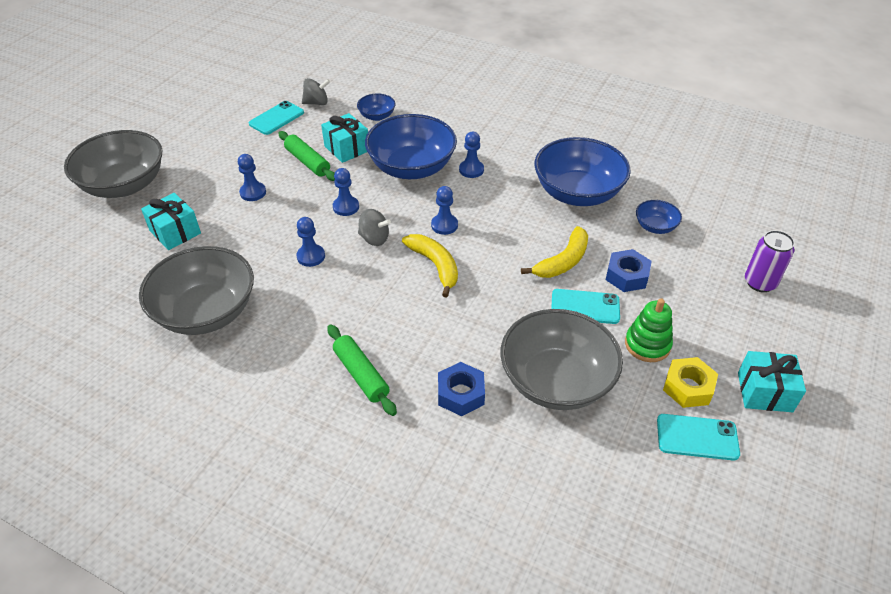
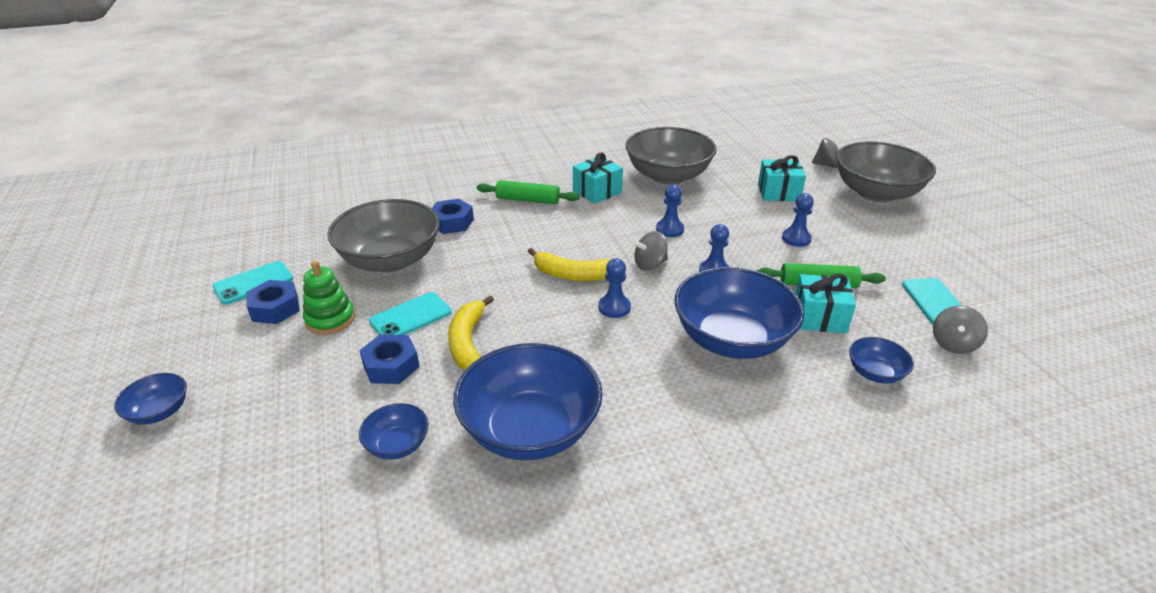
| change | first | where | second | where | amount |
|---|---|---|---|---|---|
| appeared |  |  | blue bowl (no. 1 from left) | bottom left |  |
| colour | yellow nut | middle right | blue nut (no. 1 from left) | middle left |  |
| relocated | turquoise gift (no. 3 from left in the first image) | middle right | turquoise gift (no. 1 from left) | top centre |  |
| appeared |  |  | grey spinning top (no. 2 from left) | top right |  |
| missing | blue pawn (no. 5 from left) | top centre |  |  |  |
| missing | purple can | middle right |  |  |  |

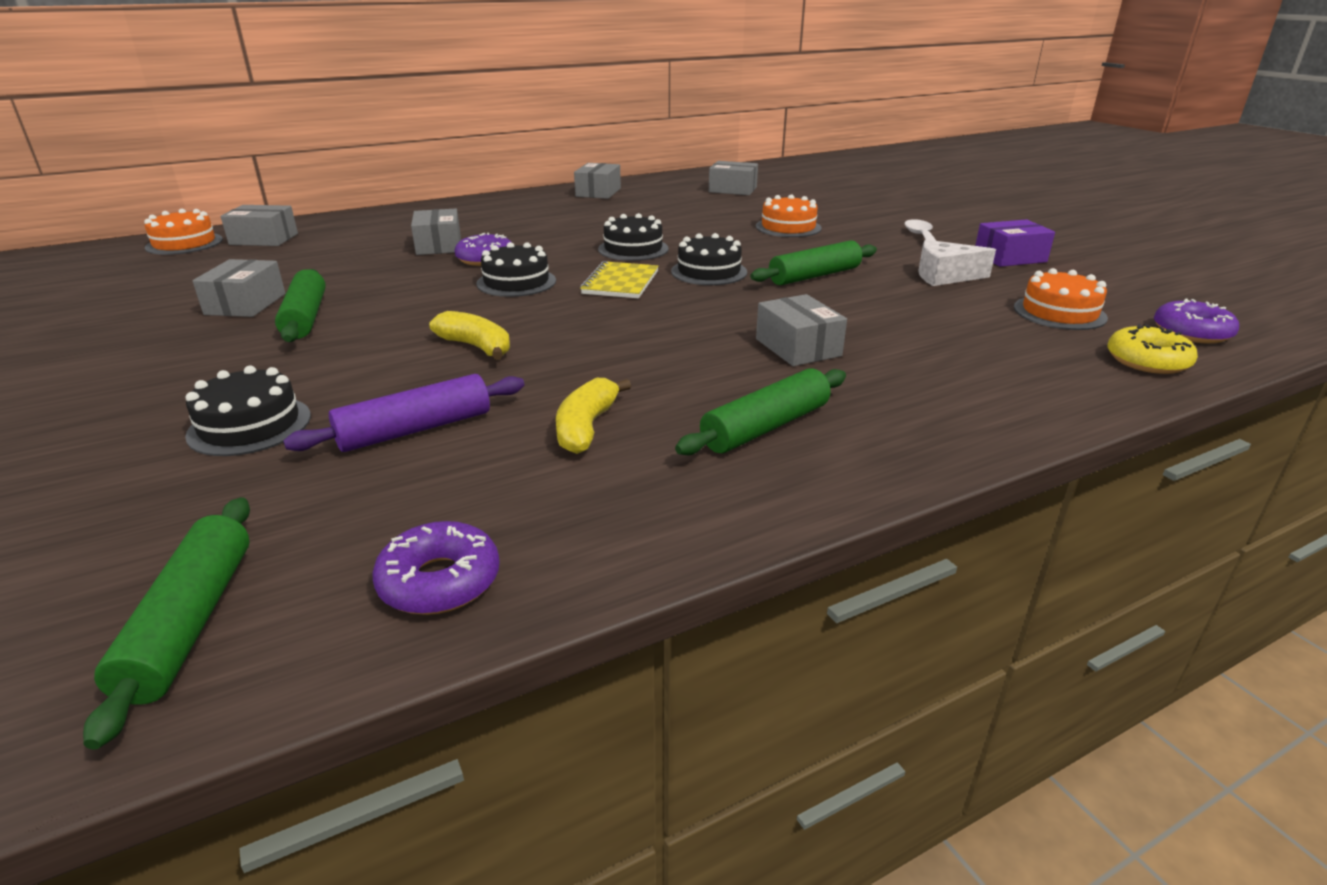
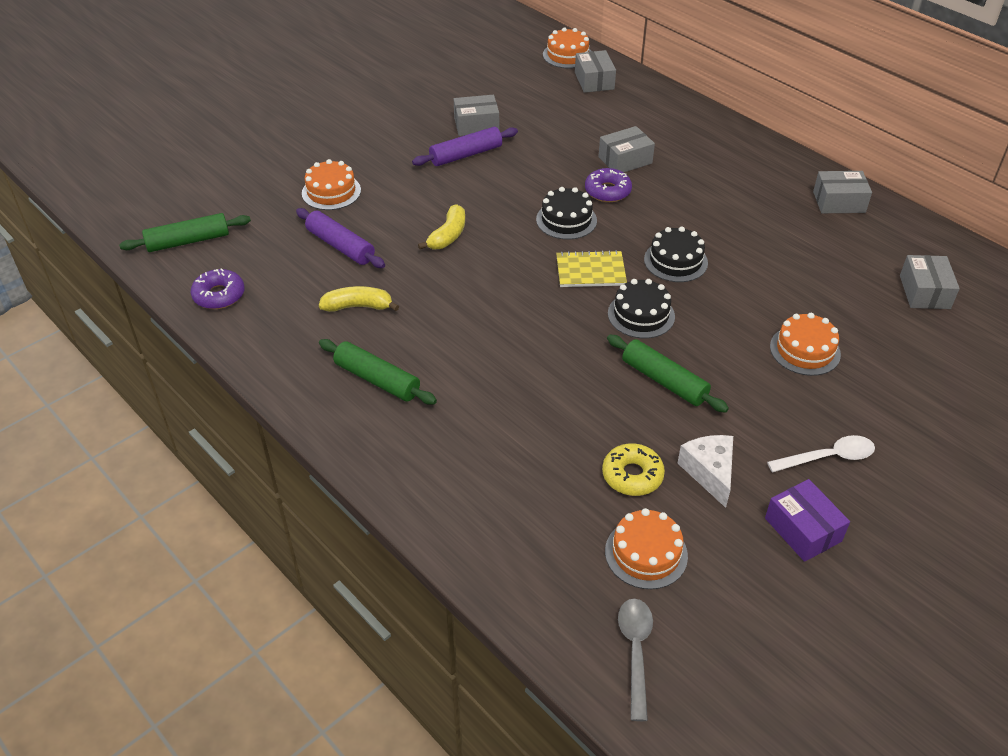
| change | first | where | second | where | amount |
|---|---|---|---|---|---|
| colour | black cake (no. 1 from left) | middle left | orange cake (no. 1 from left) | top left |  |
| colour | green rolling pin (no. 2 from left) | middle left | purple rolling pin (no. 2 from left) | top centre |  |
| relocated | yellow donut | middle right |  | centre |  |
| exchanged | purple donut (no. 3 from left) | middle right | grey spoon | bottom centre |  |
| missing | grey box (no. 6 from left) | centre |  |  |  |

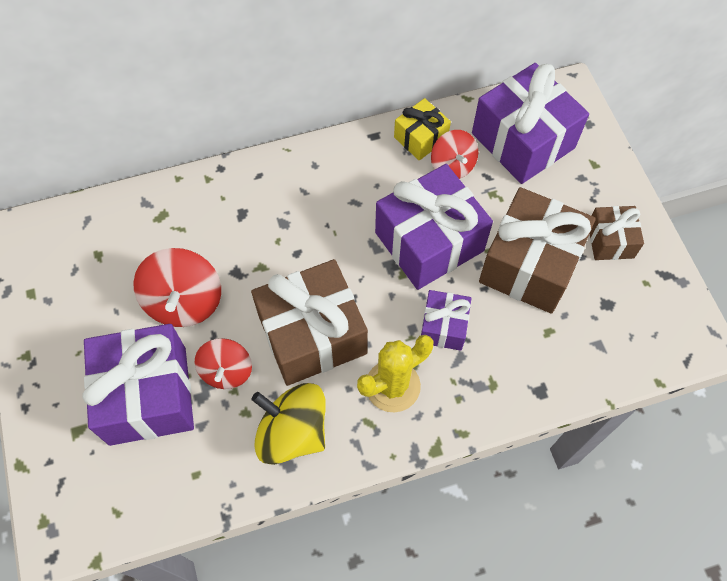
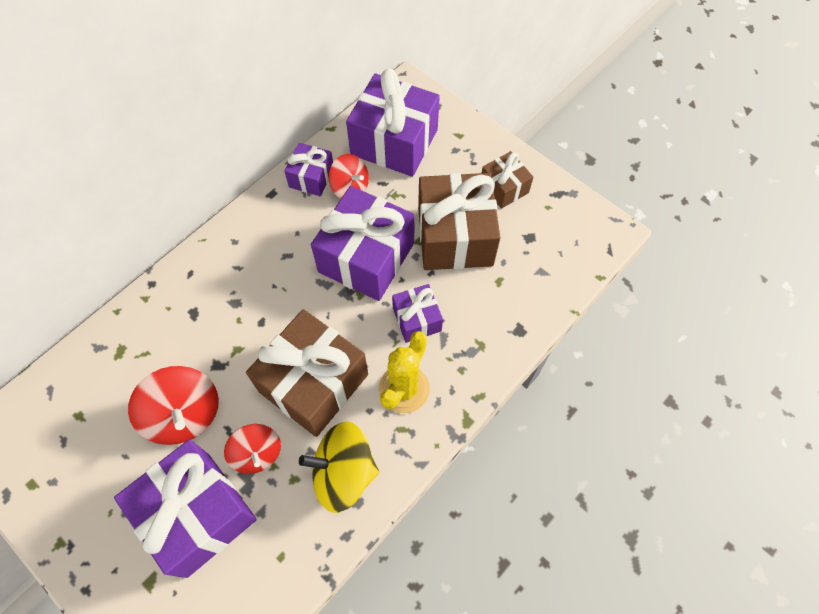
| change | first | where | second | where | amount |
|---|---|---|---|---|---|
| colour | yellow gift | top centre | purple gift (no. 2 from left) | top centre |  |

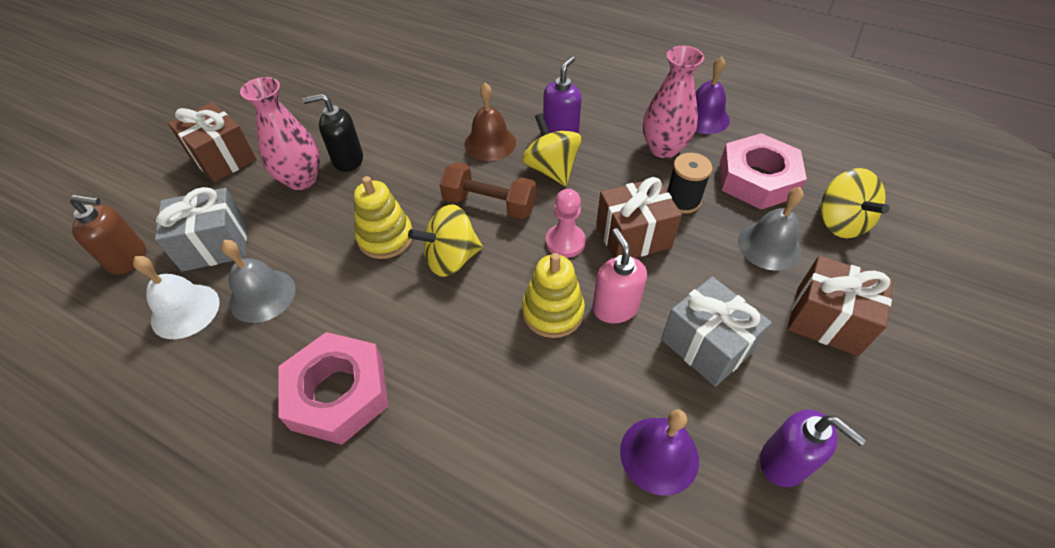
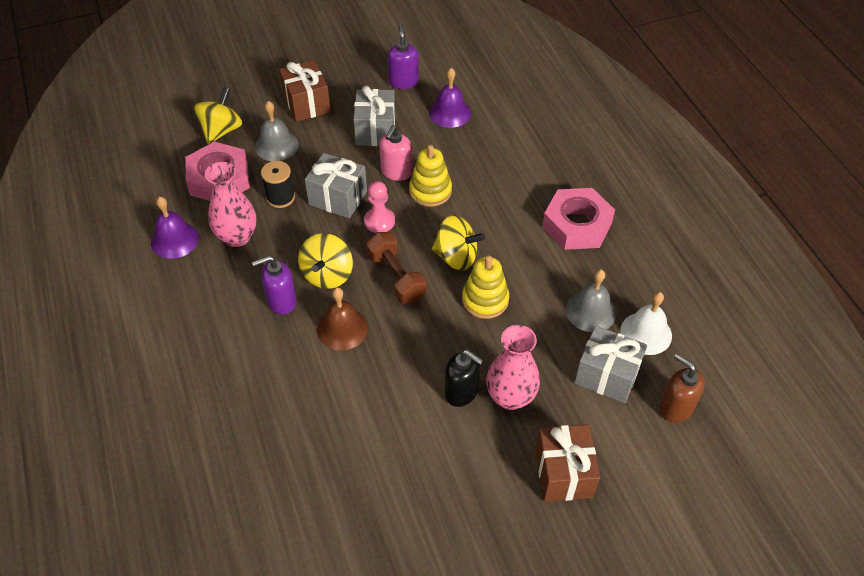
| change | first | where | second | where | amount |
|---|---|---|---|---|---|
| colour | brown gift (no. 2 from left) | centre | grey gift (no. 1 from left) | top centre |  |

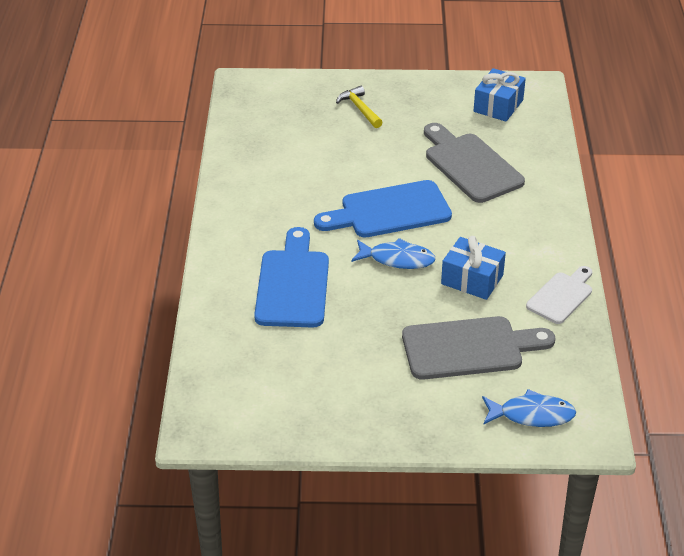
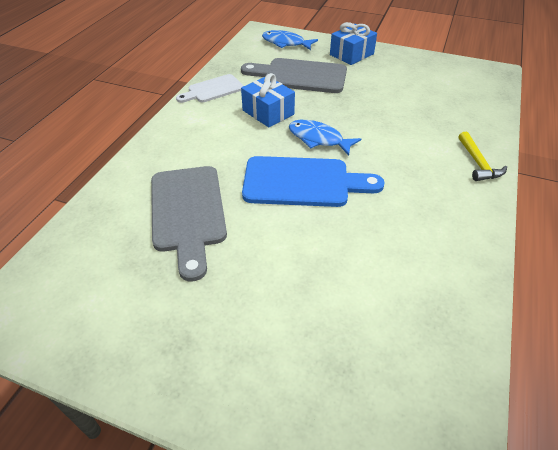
| change | first | where | second | where | amount |
|---|---|---|---|---|---|
| relocated | blue gift (no. 2 from left) | top right |  | top centre |  |
| relocated | yellow hammer | top centre |  | middle right |  |
| missing | blue cutting board (no. 1 from left) | centre |  |  |  |

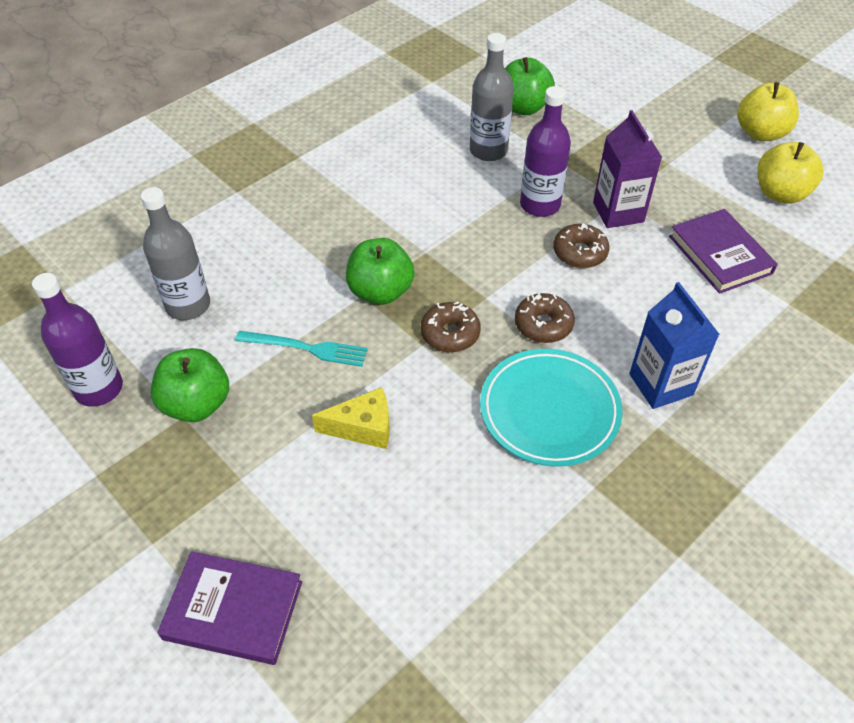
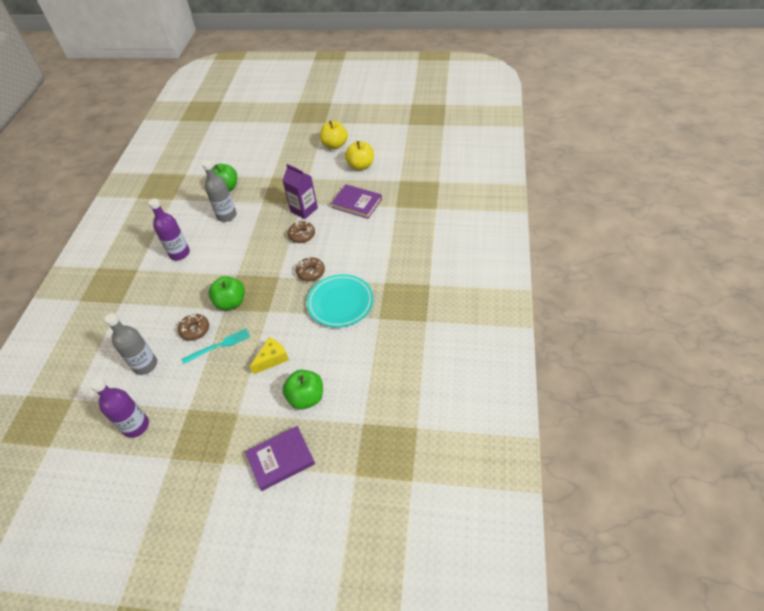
| change | first | where | second | where | amount |
|---|---|---|---|---|---|
| relocated | purple bottle (no. 2 from left) | top centre |  | middle left |  |
| relocated | brown donut (no. 1 from left) | centre |  | middle left |  |
| relocated | green apple (no. 1 from left in the first image) | middle left | green apple (no. 3 from left) | centre |  |
| missing | blue carton | middle right |  |  |  |

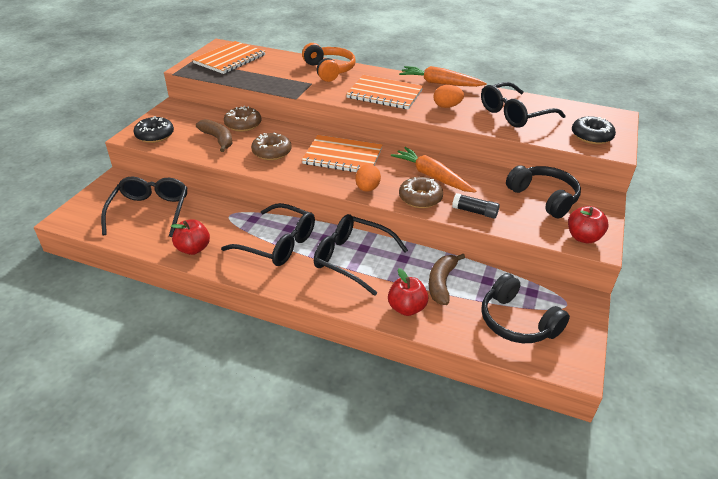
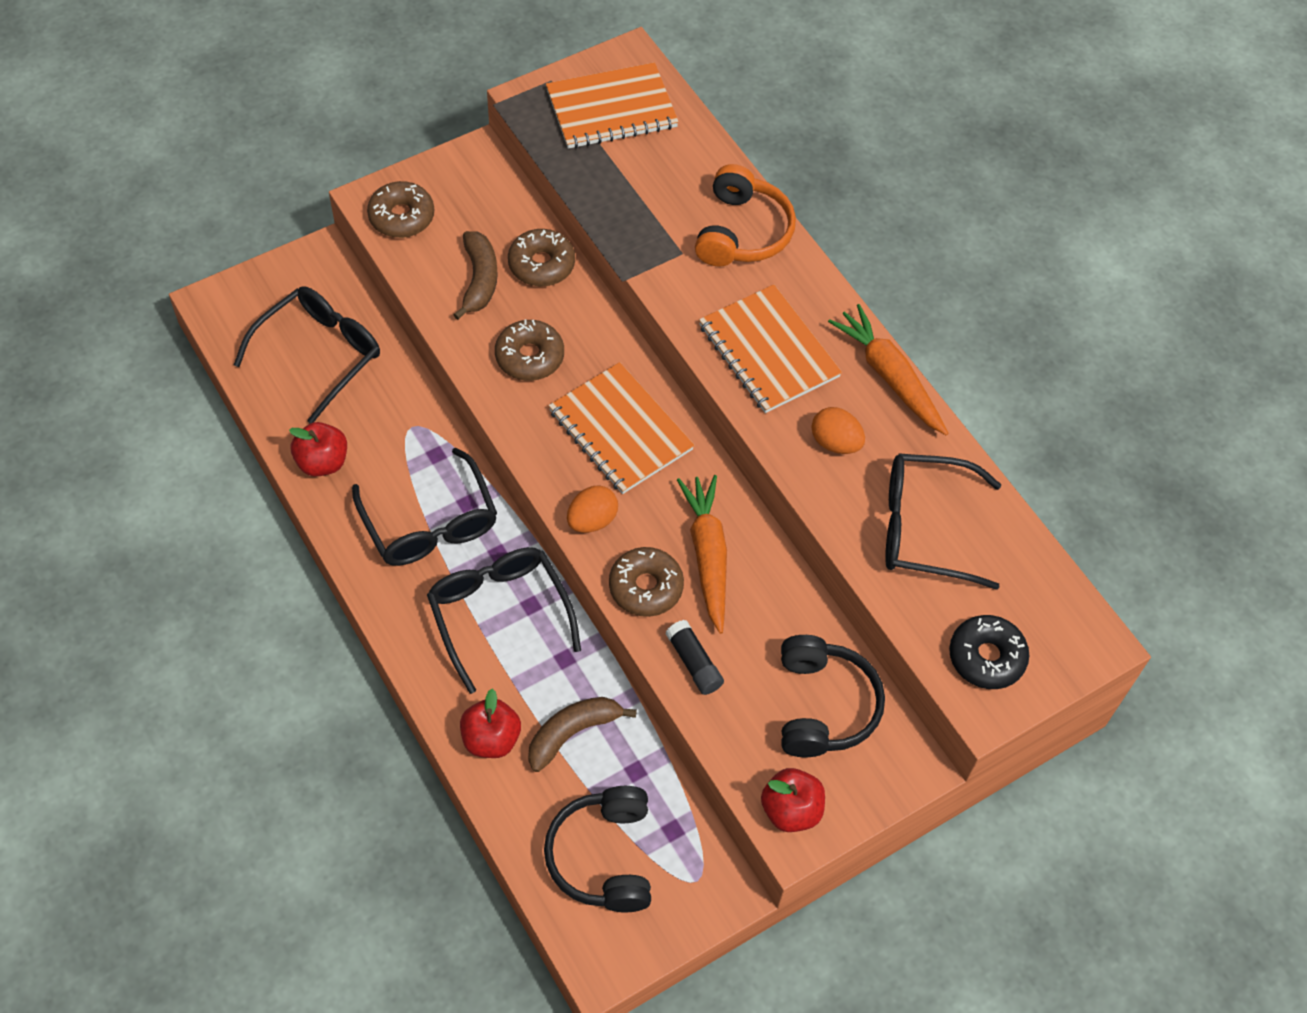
| change | first | where | second | where | amount |
|---|---|---|---|---|---|
| colour | black donut (no. 1 from left) | top left | brown donut (no. 1 from left) | top left |  |

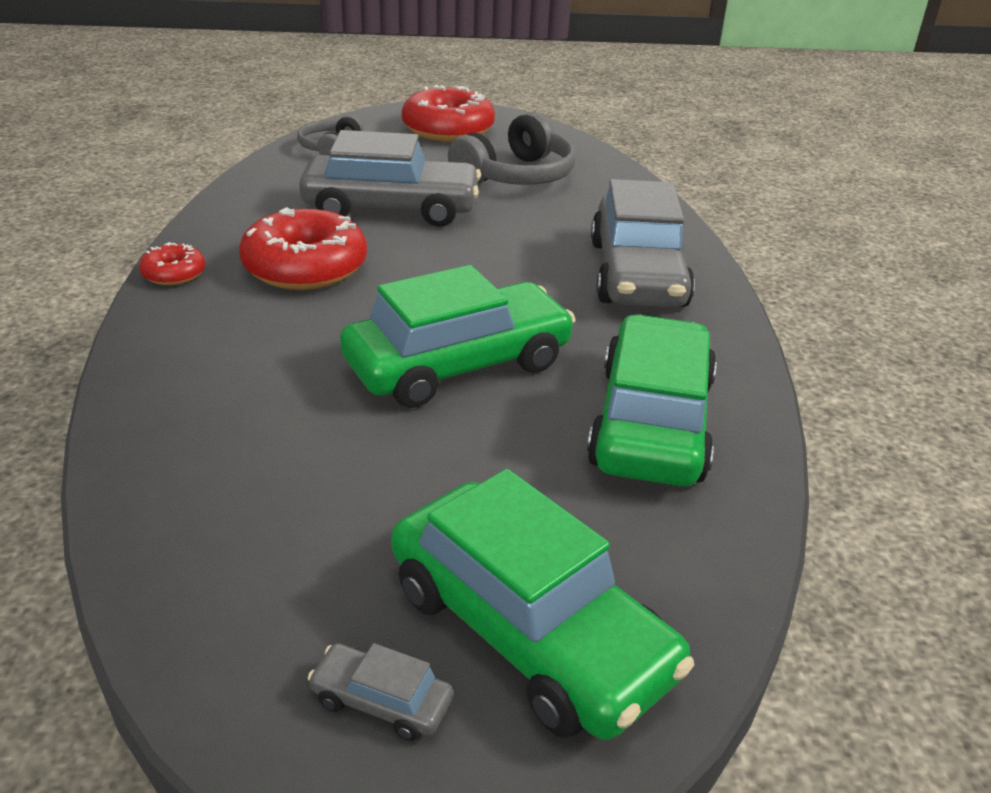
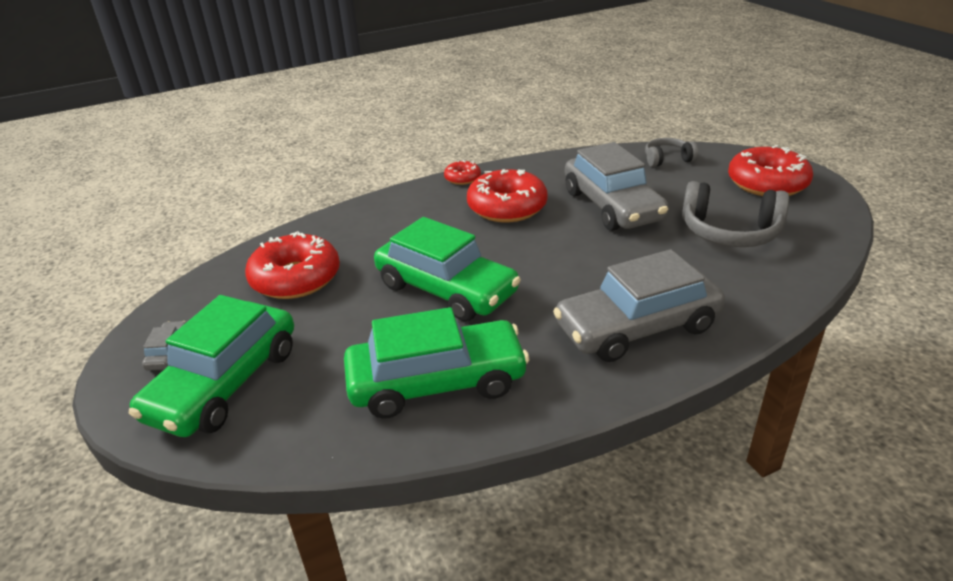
| change | first | where | second | where | amount |
|---|---|---|---|---|---|
| appeared |  |  | red donut (no. 1 from left) | middle left |  |

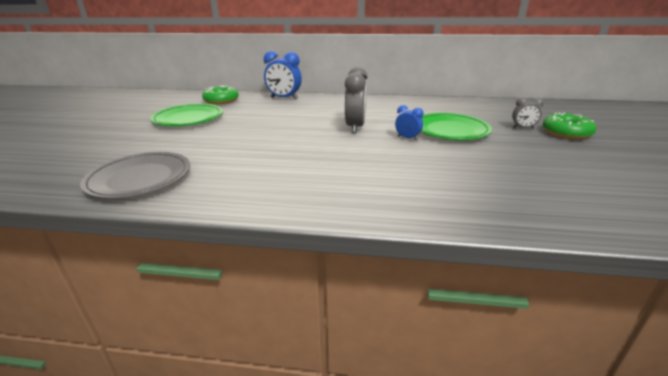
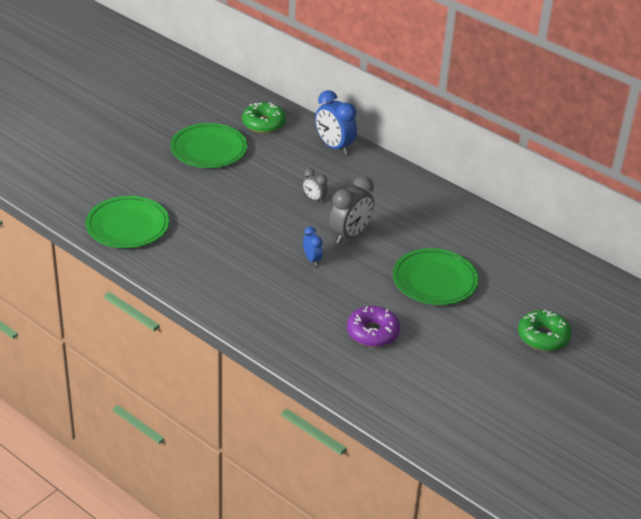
| change | first | where | second | where | amount |
|---|---|---|---|---|---|
| colour | grey plate | middle left | green plate (no. 1 from left) | middle left |  |
| relocated | grey clock (no. 2 from left in the first image) | top right | grey clock (no. 1 from left) | centre |  |
| relocated | blue clock (no. 2 from left in the first image) | top centre | blue clock (no. 1 from left) | centre |  |
| appeared |  |  | purple donut | centre |  |

